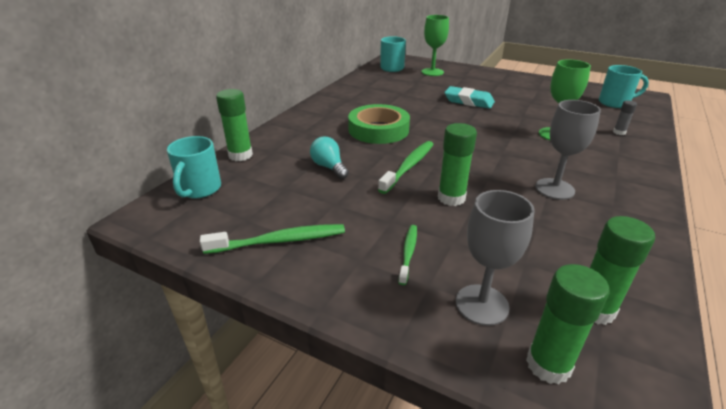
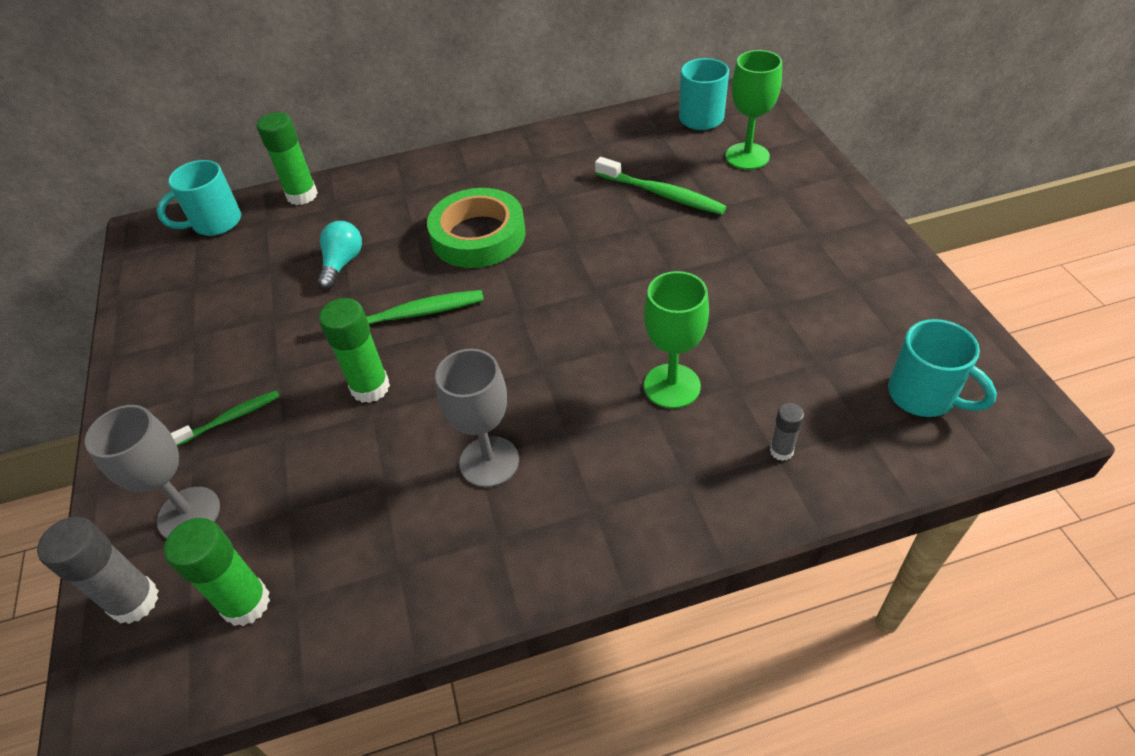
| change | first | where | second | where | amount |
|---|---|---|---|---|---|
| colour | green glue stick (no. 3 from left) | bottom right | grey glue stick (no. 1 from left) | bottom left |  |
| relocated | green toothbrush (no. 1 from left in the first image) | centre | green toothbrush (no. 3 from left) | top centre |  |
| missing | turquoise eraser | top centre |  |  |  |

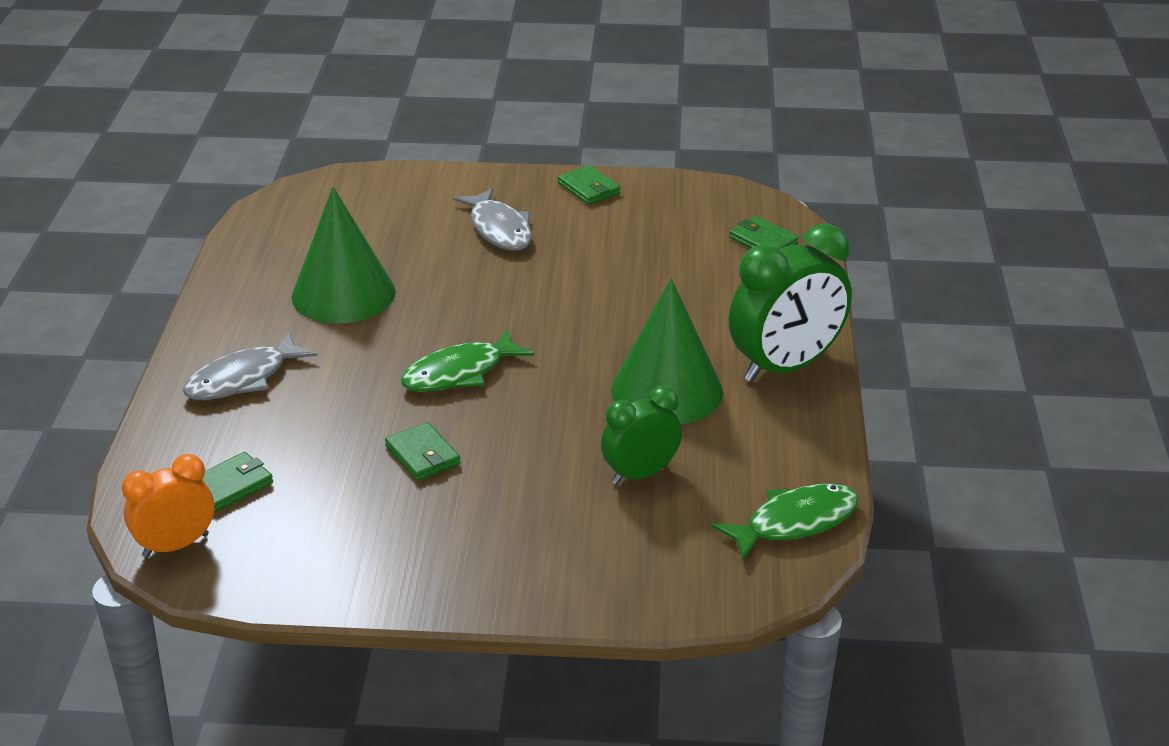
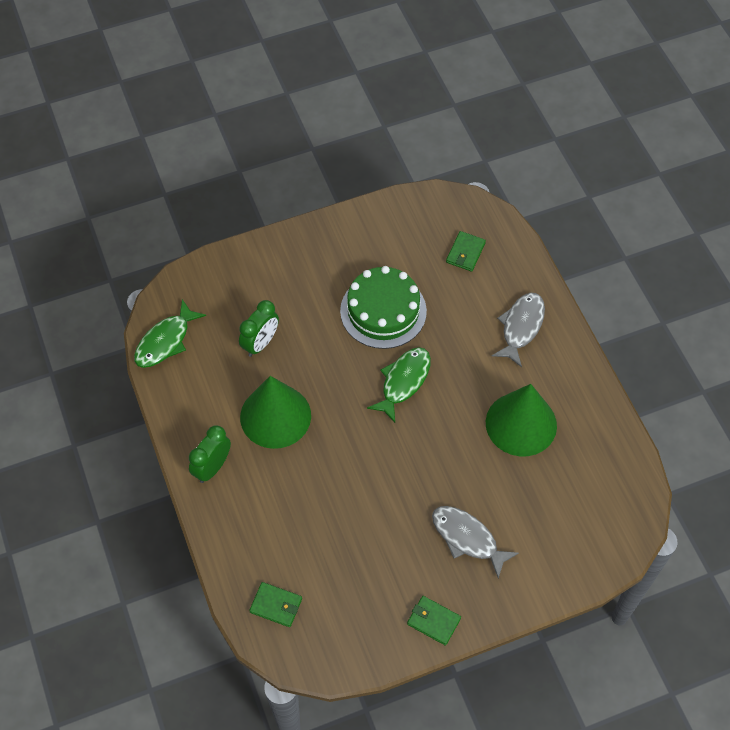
| change | first | where | second | where | amount |
|---|---|---|---|---|---|
| size | green clock (no. 2 from left in the first image) | middle right | green clock (no. 1 from left) | middle left | x0.60 |
| exchanged | green wallet (no. 2 from left) | centre | green cake | centre |  |
| missing | orange clock | bottom left |  |  |  |

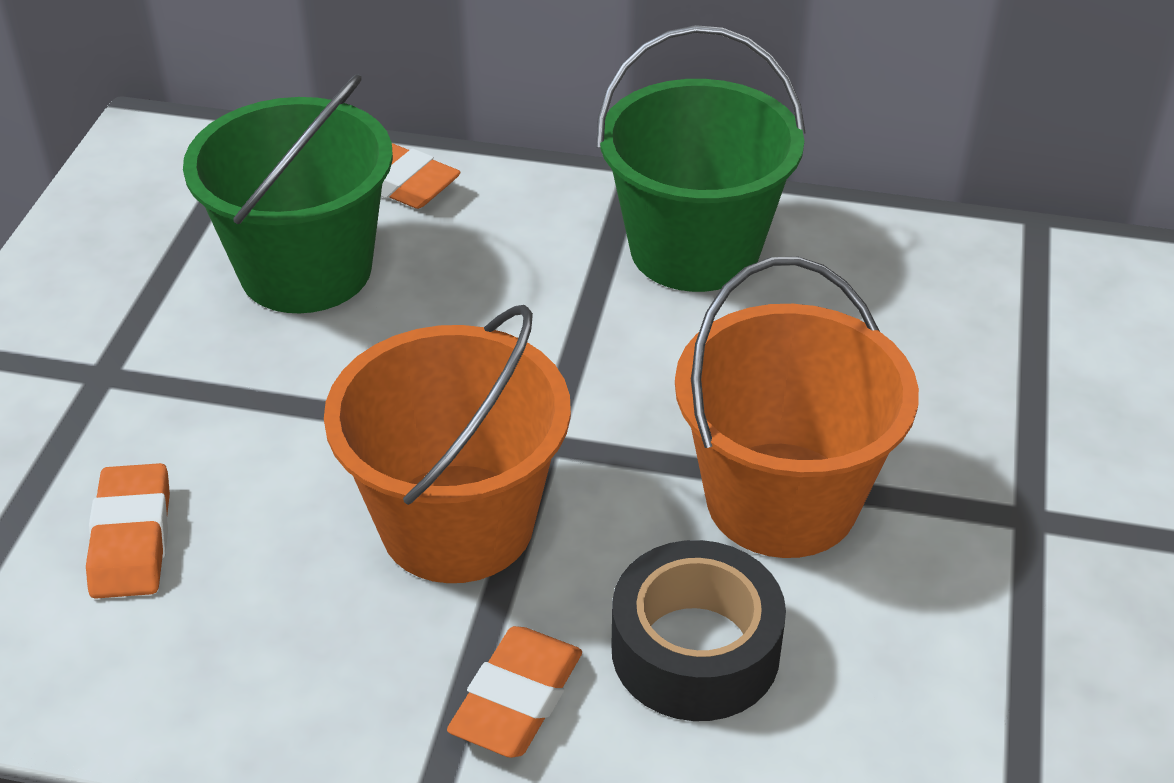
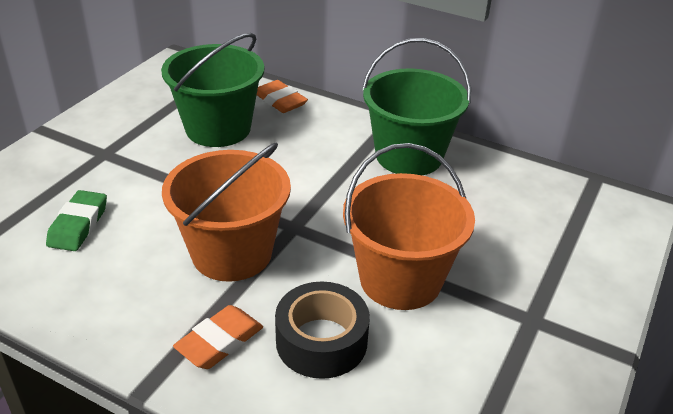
| change | first | where | second | where | amount |
|---|---|---|---|---|---|
| colour | orange eraser (no. 1 from left) | bottom left | green eraser | middle left |  |

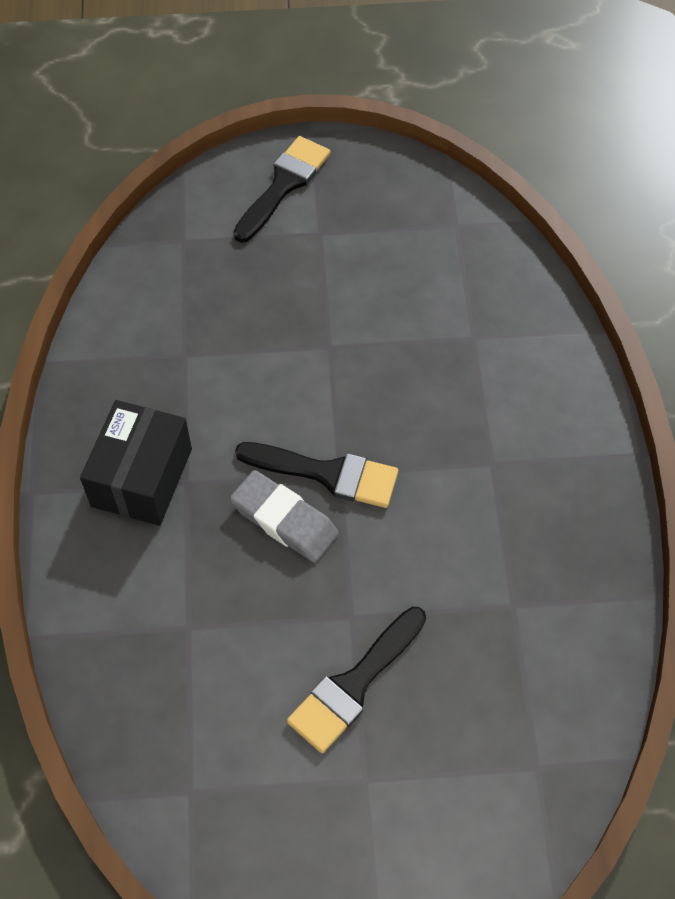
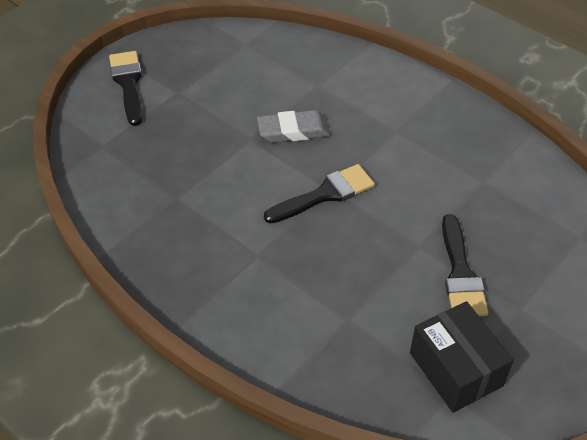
| change | first | where | second | where | amount |
|---|---|---|---|---|---|
| relocated | grey eraser | centre |  | top centre |  |
| relocated | black box | middle left |  | bottom right |  |

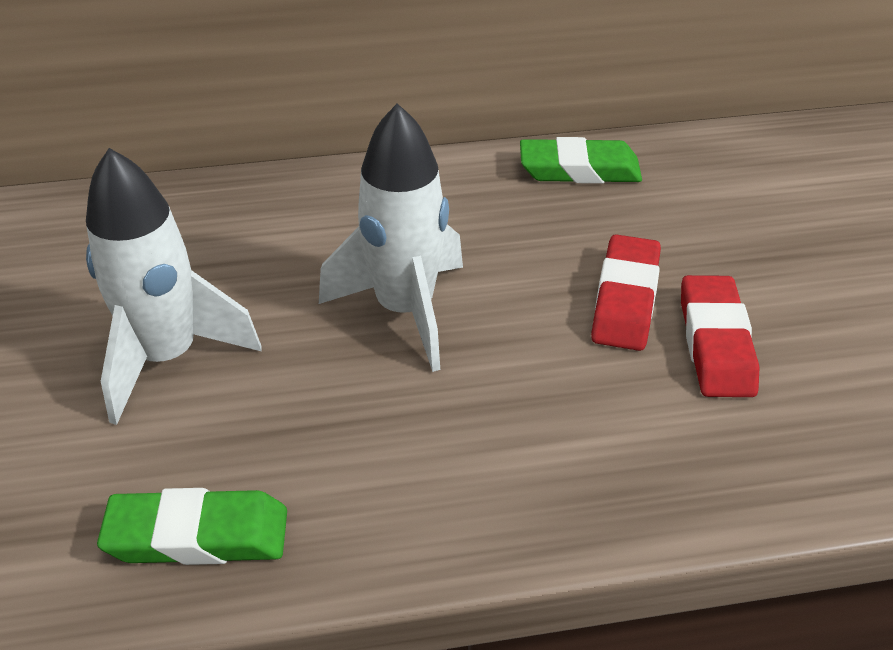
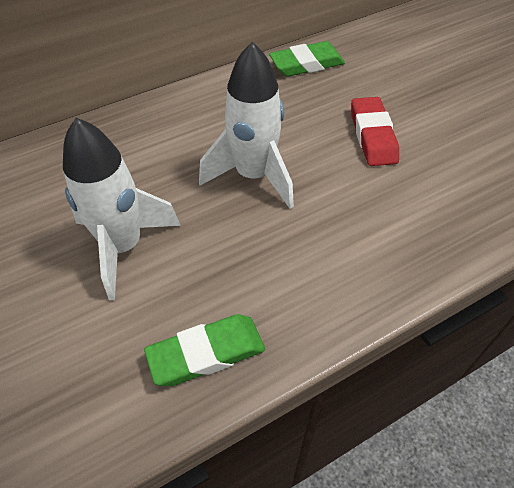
| change | first | where | second | where | amount |
|---|---|---|---|---|---|
| missing | red eraser (no. 2 from left) | middle right |  |  |  |

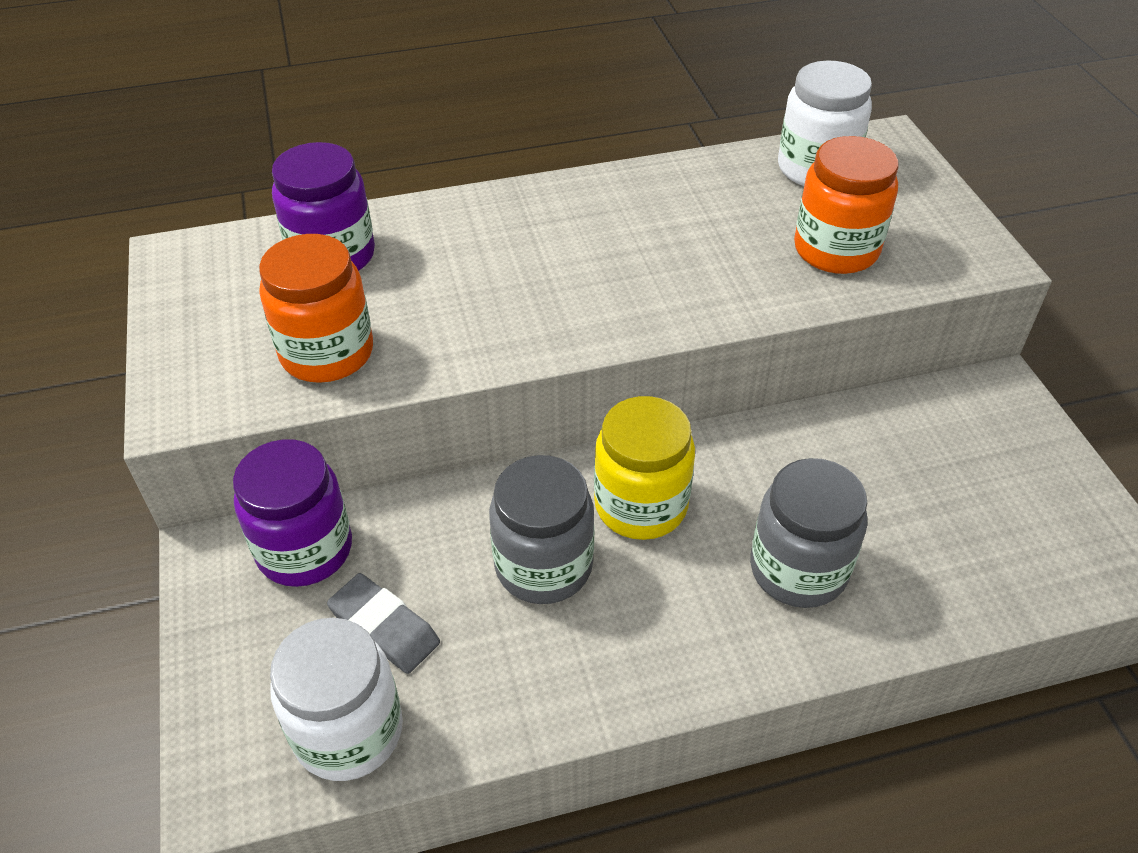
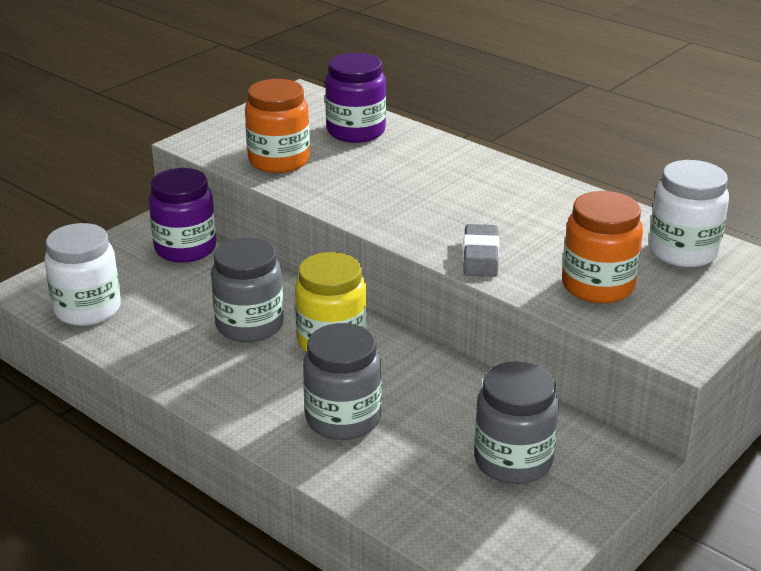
| change | first | where | second | where | amount |
|---|---|---|---|---|---|
| relocated | grey eraser | bottom centre |  | centre |  |
| appeared |  |  | grey jar (no. 3 from left) | bottom right |  |

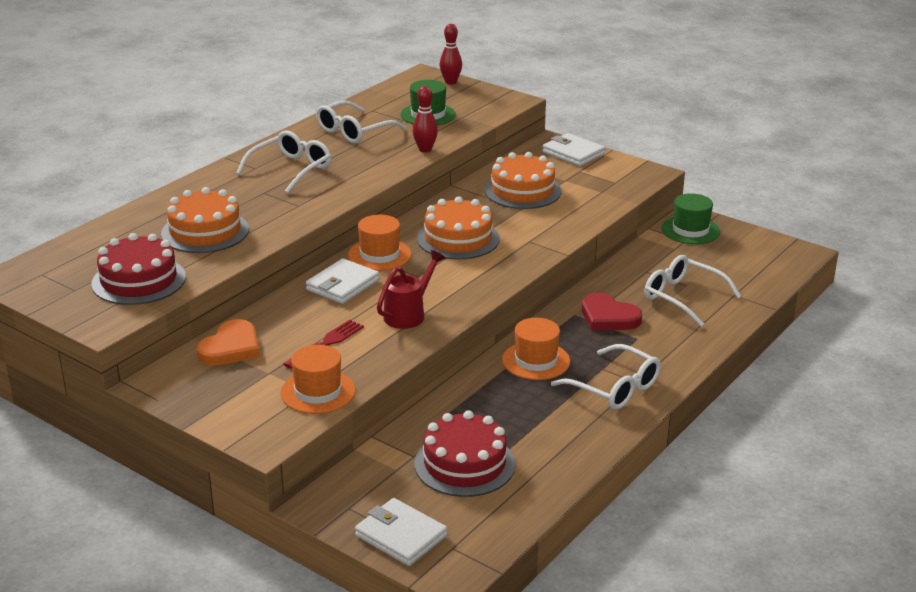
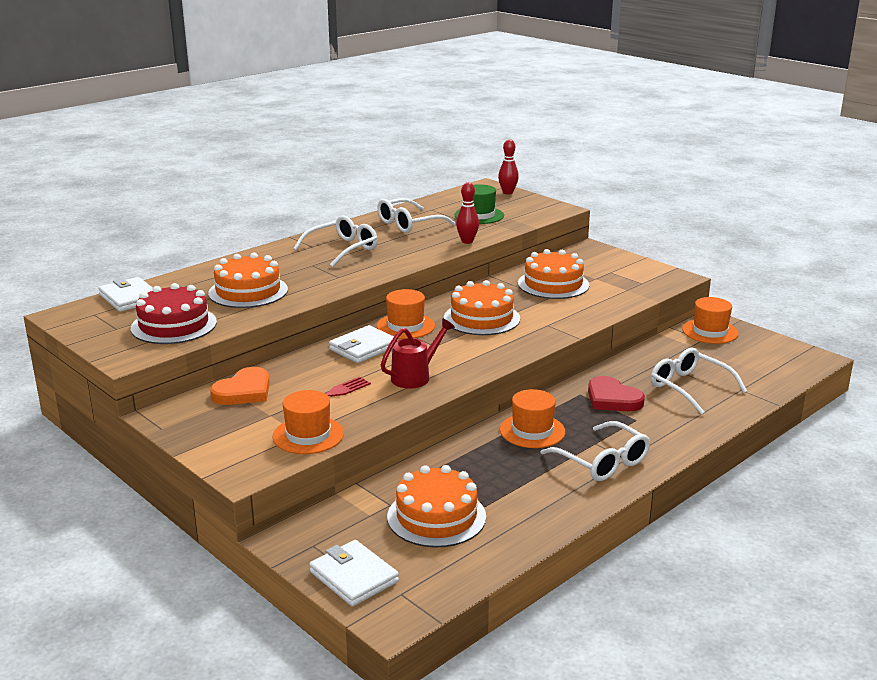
| change | first | where | second | where | amount |
|---|---|---|---|---|---|
| relocated | white wallet (no. 3 from left in the first image) | top centre | white wallet (no. 1 from left) | middle left |  |
| colour | red cake (no. 2 from left) | bottom centre | orange cake (no. 2 from left) | bottom centre |  |
| colour | green hat (no. 2 from left) | middle right | orange hat (no. 4 from left) | middle right |  |

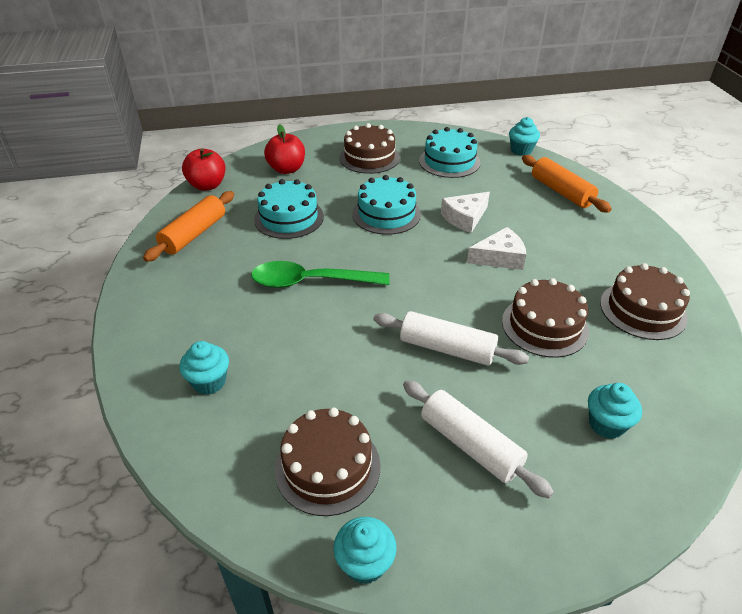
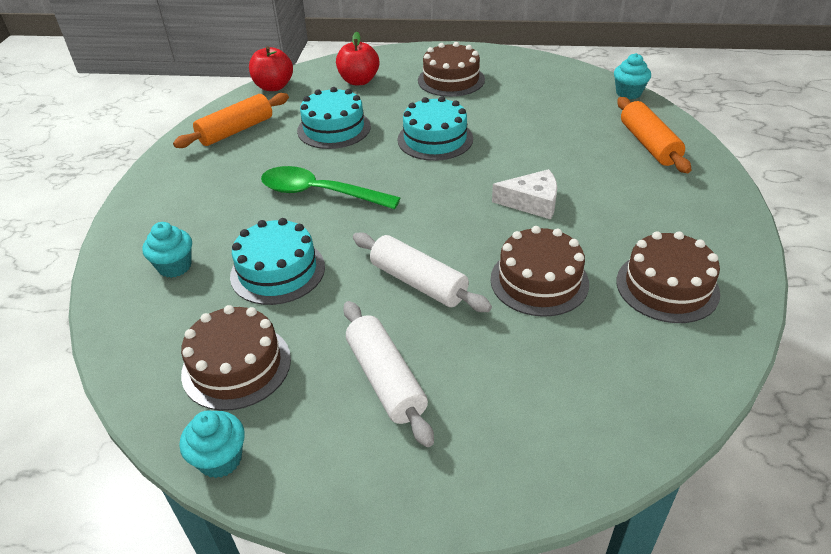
| change | first | where | second | where | amount |
|---|---|---|---|---|---|
| relocated | turquoise cake (no. 3 from left in the first image) | top centre | turquoise cake (no. 1 from left) | centre |  |
| missing | white cheese (no. 1 from left) | centre |  |  |  |
| missing | turquoise cupcake (no. 4 from left) | bottom right |  |  |  |

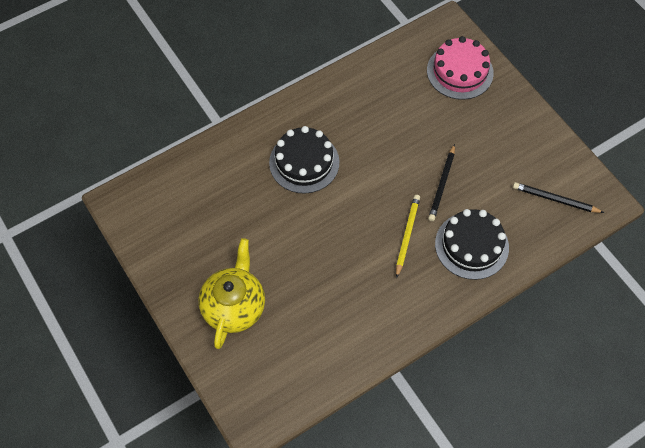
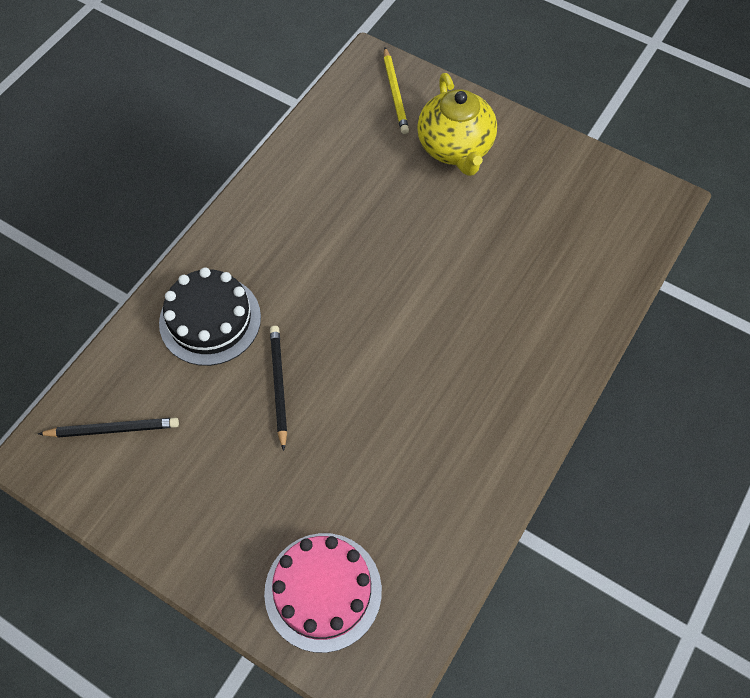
| change | first | where | second | where | amount |
|---|---|---|---|---|---|
| relocated | yellow pencil | centre |  | top centre |  |
| missing | black cake (no. 1 from left) | centre |  |  |  |

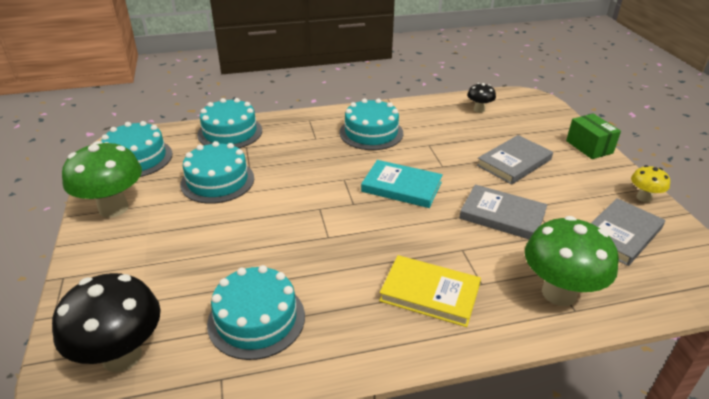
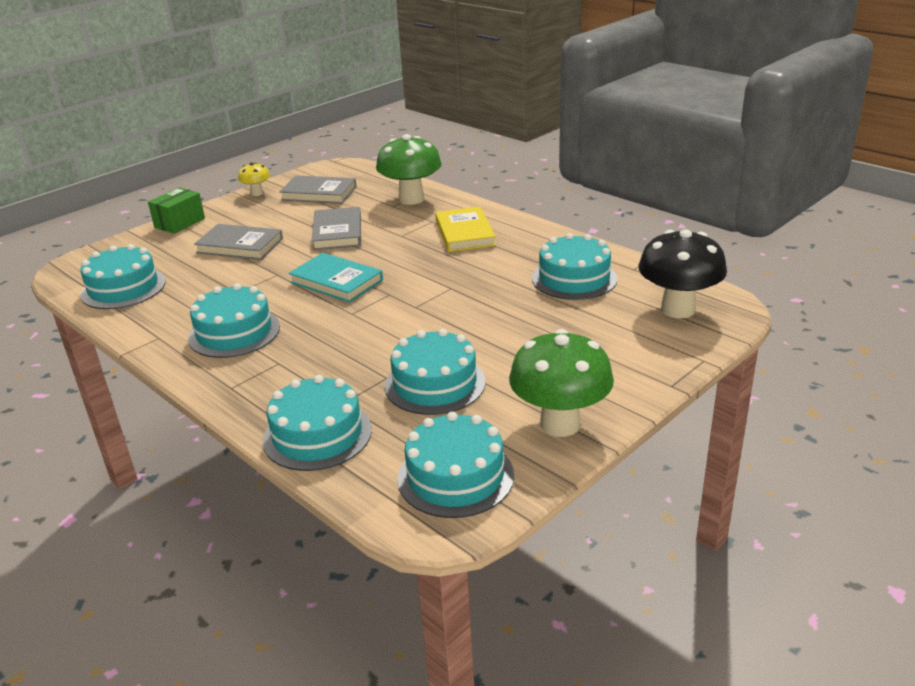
| change | first | where | second | where | amount |
|---|---|---|---|---|---|
| exchanged | black mushroom (no. 2 from left) | top right | turquoise cake (no. 1 from left) | middle left |  |
| spun | turquoise book | centre |  | centre | 45 degrees counterclockwise |

